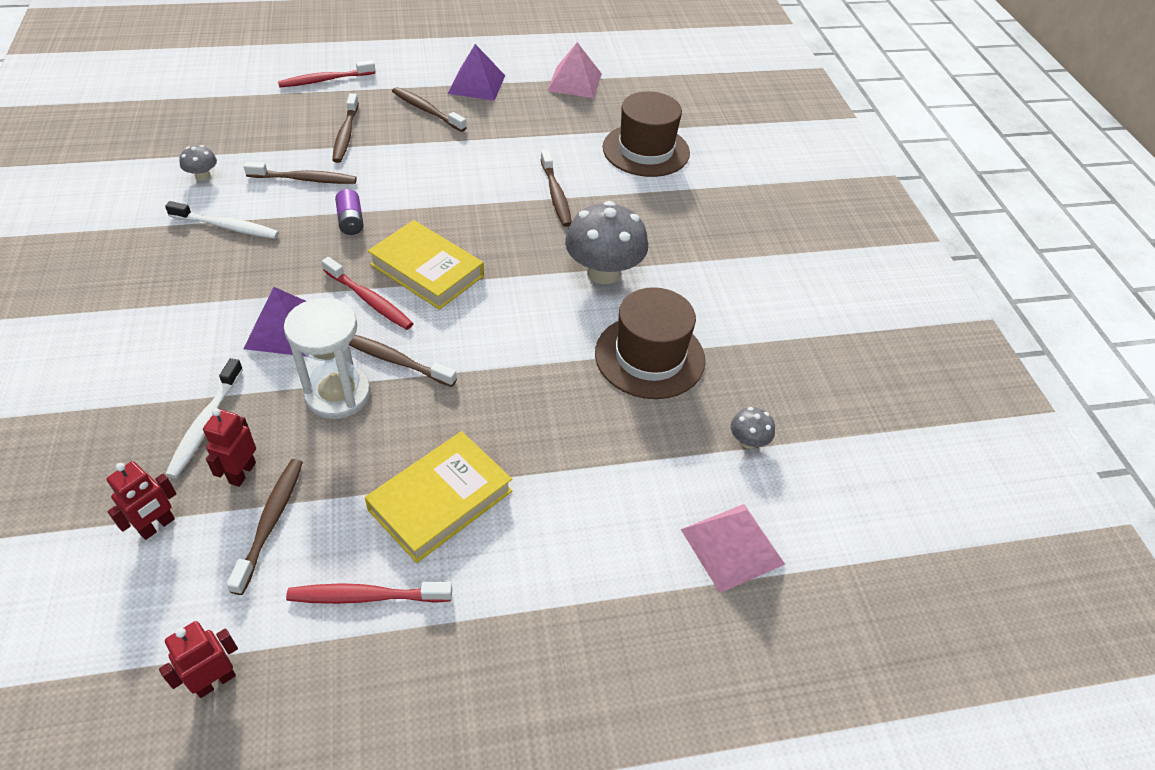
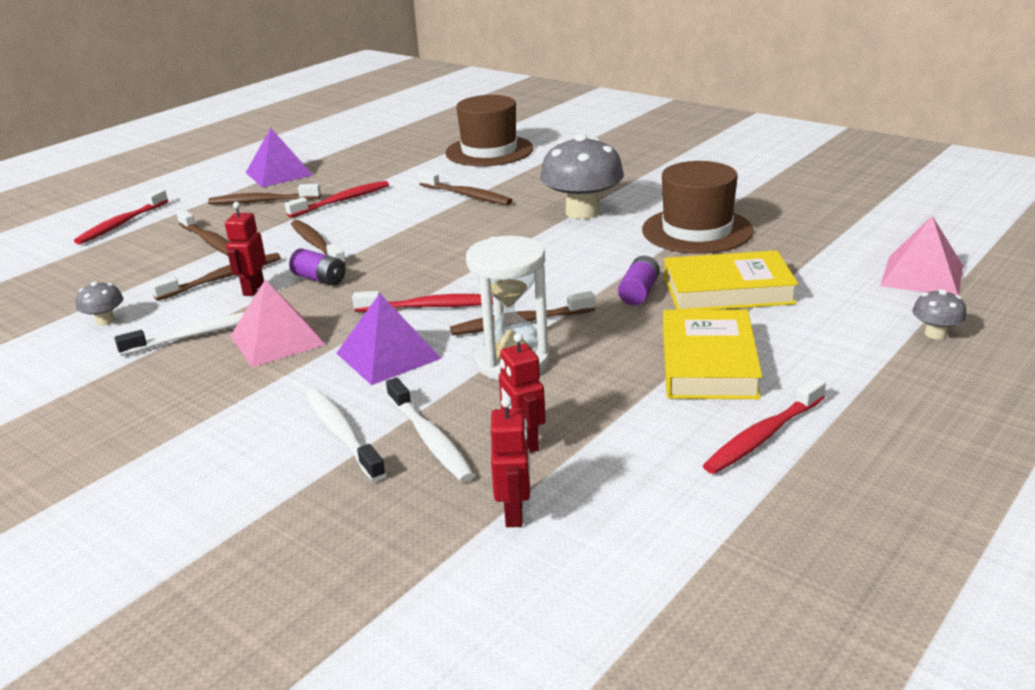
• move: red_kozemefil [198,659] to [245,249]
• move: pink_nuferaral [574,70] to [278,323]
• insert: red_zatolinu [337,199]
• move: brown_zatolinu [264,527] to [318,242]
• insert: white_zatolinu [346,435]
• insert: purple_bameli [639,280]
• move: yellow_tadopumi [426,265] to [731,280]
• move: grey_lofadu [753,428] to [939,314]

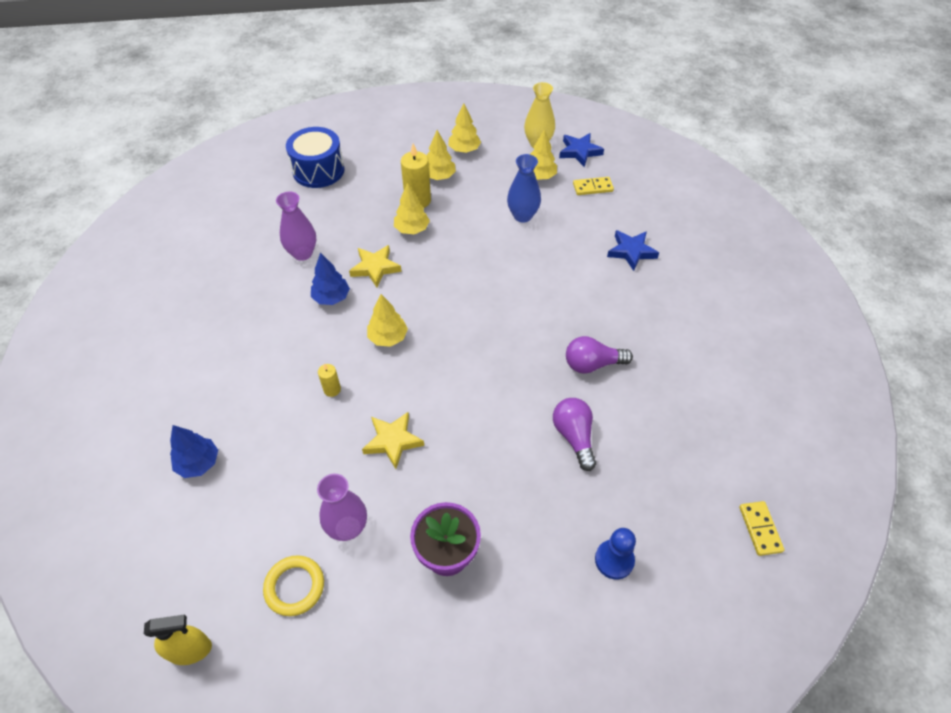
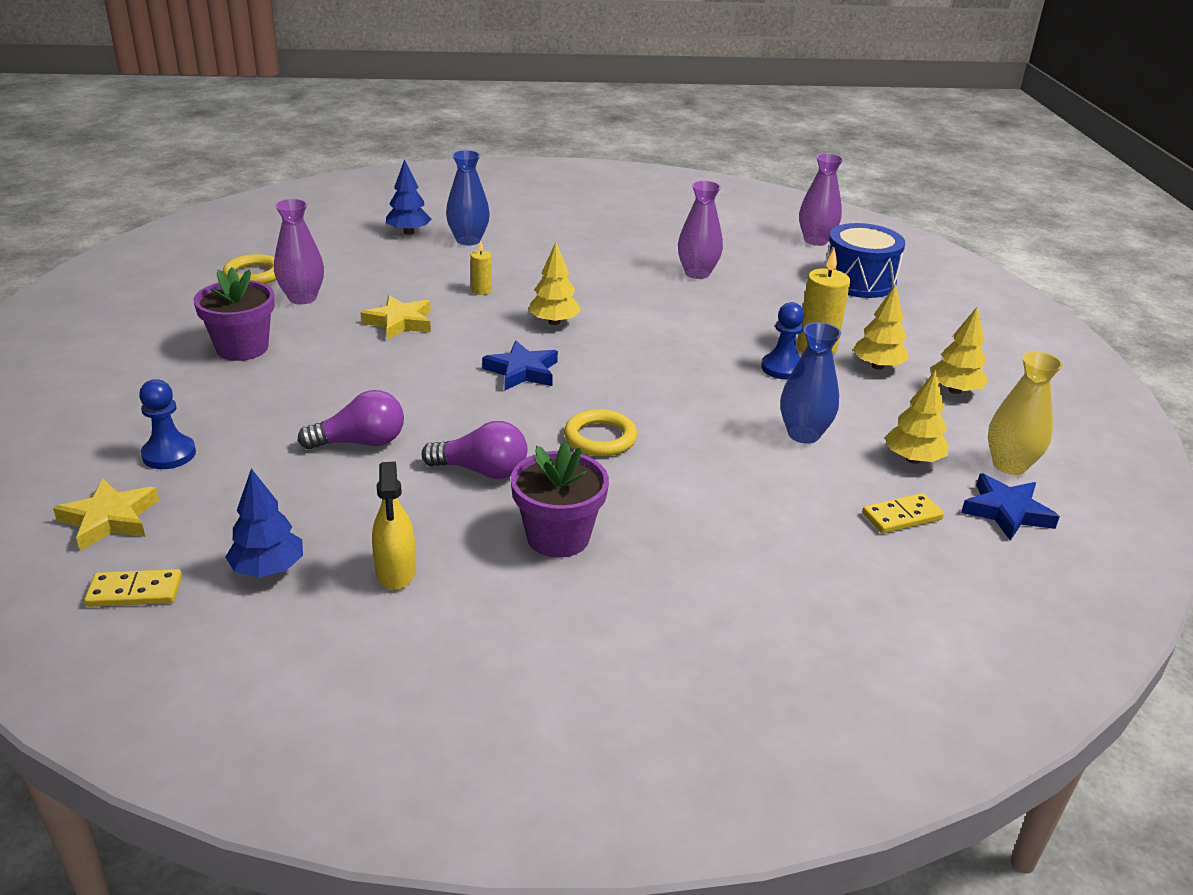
• move: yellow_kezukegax [375,266] to [106,515]
• move: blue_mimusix [330,279] to [264,522]
• move: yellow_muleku [178,640] to [394,525]
• rotate: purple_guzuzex [599,355] = [474,450] 105 degrees clockwise
• insert: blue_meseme [468,197]
• move: blue_kezukegax [633,250] to [520,365]
• insert: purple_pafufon [560,499]
• insert: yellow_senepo [600,432]
• insert: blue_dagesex [783,341]
• insert: purple_meseme [821,199]
• rotate: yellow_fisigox [593,186] = [903,513] 75 degrees clockwise
• delete: yellow_mimusix [412,208]

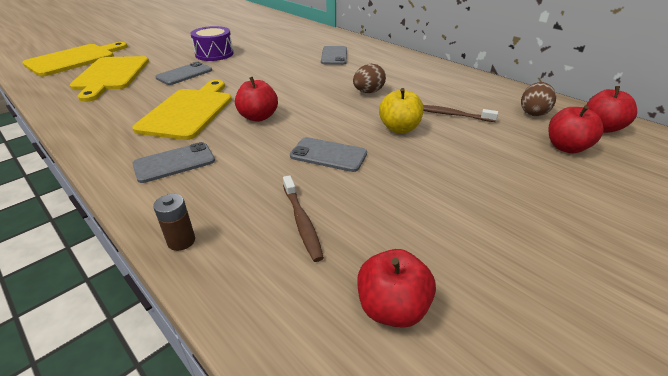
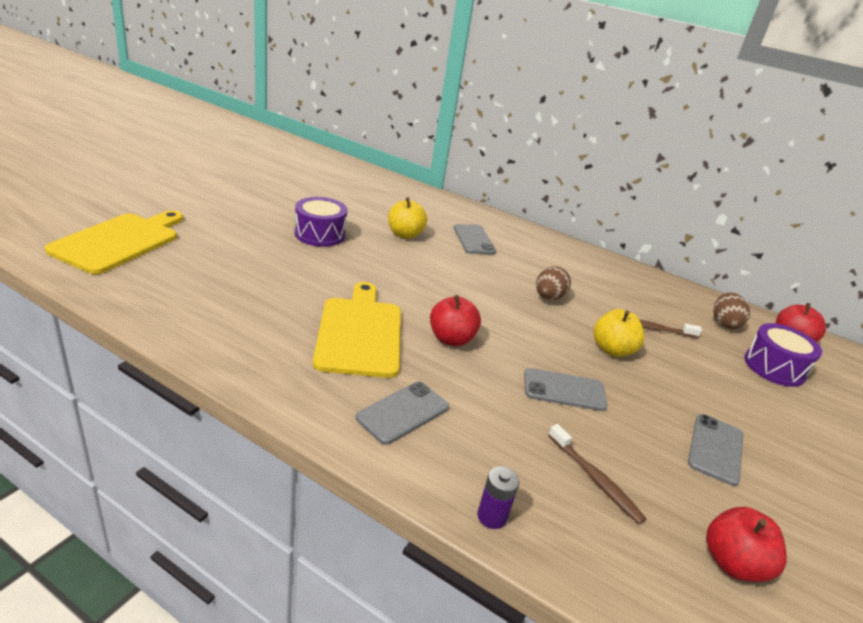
• insert: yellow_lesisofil [407,218]
• recolor: brown_bameli [174,222] to purple_bameli [498,498]
• move: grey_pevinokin [183,73] to [715,450]
• replace: red_lesisofil [575,129] to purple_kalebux [783,355]
• delete: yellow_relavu [109,79]

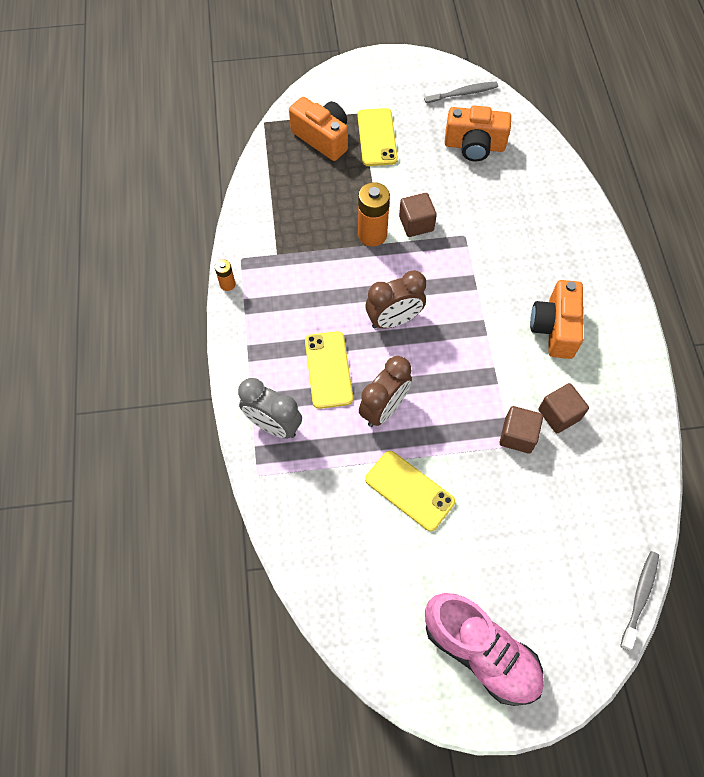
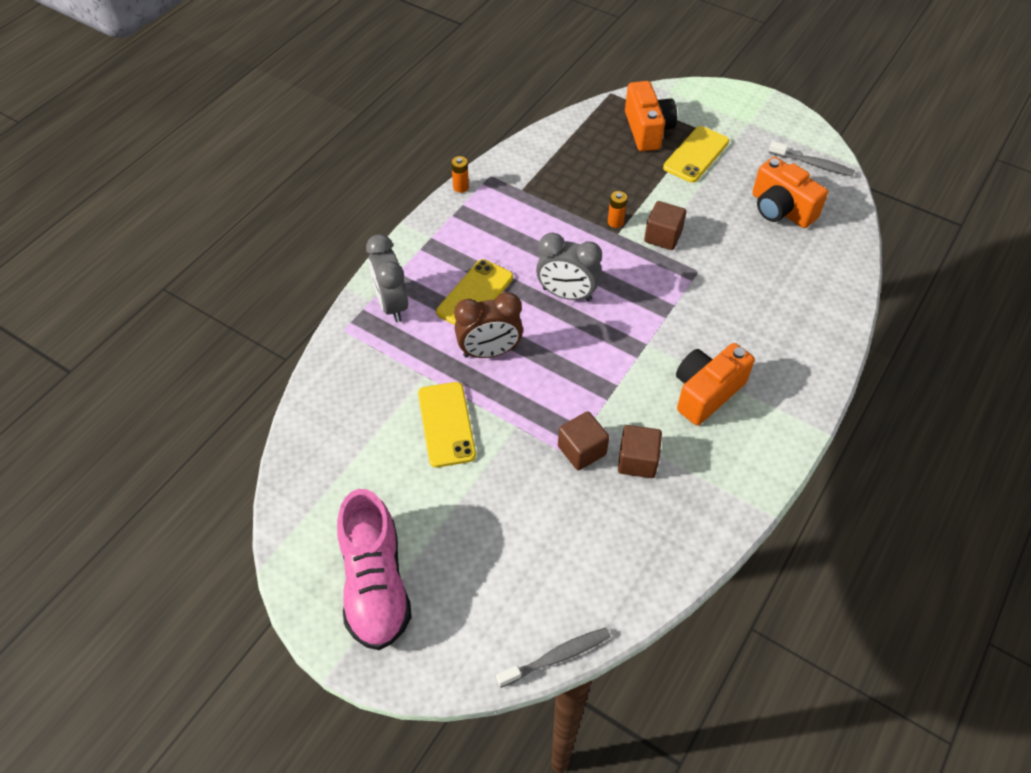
• recolor: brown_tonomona [396,299] to grey_tonomona [569,267]
• resize: orange_bameli [374,214] = [617,209] x0.52

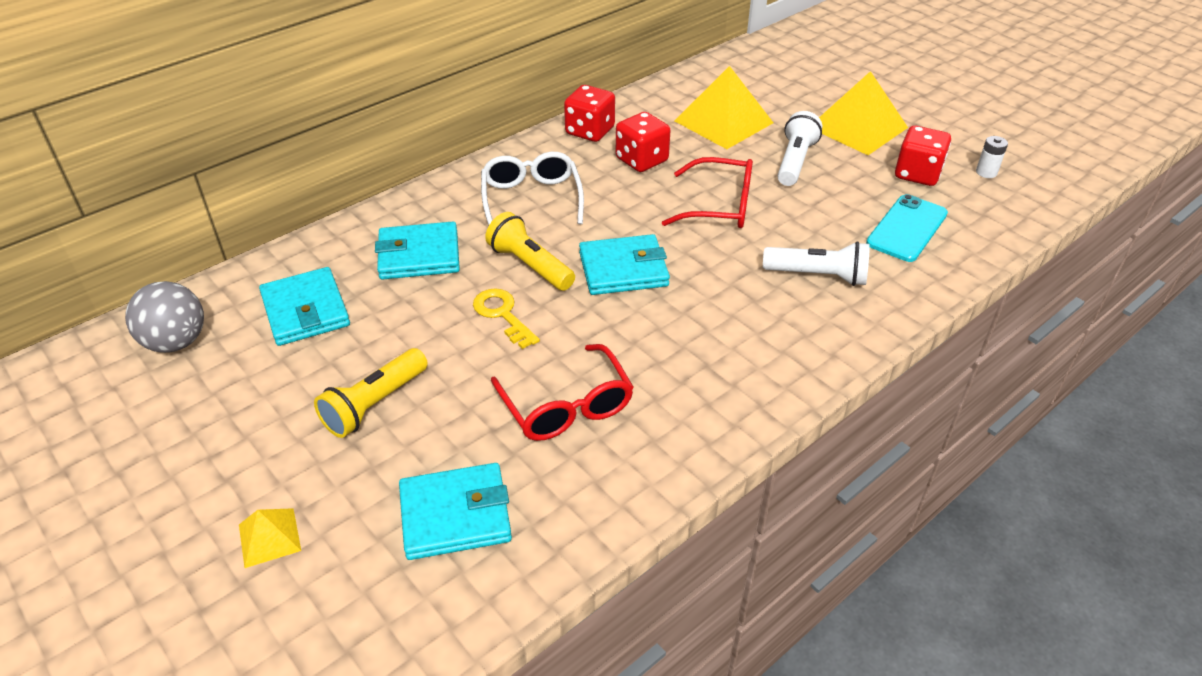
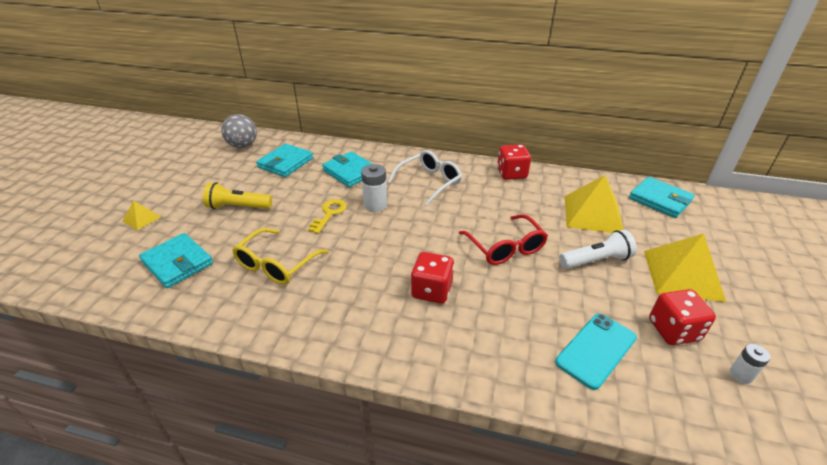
• recolor: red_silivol [562,392] to yellow_silivol [280,256]
• replace: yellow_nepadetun [530,251] to white_bameli [374,188]
• move: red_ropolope [643,142] to [432,278]
• rotate: turquoise_pevinokin [907,228] = [596,351] 45 degrees counterclockwise
• move: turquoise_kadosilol [624,264] to [662,197]
• delete: white_nepadetun [816,263]

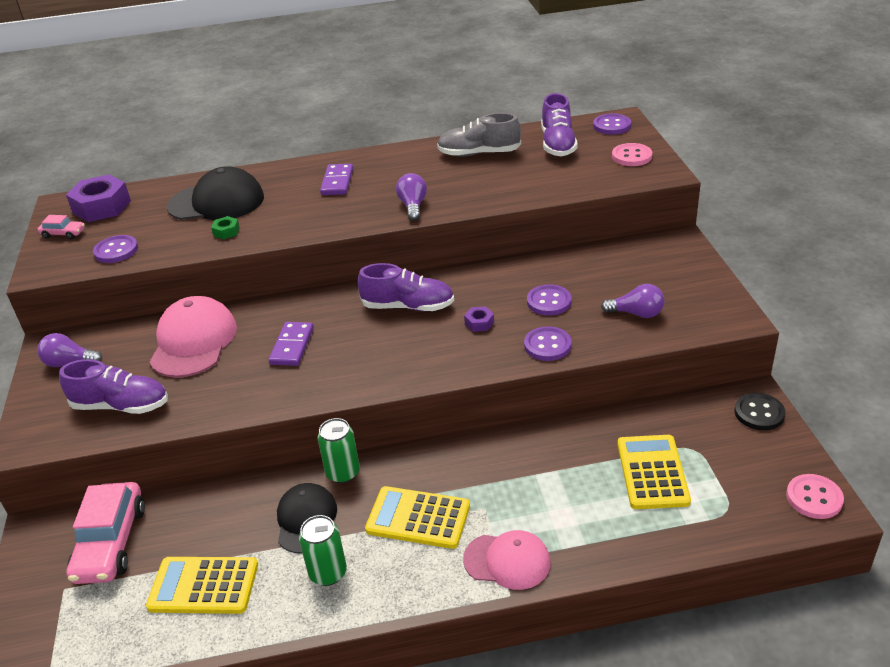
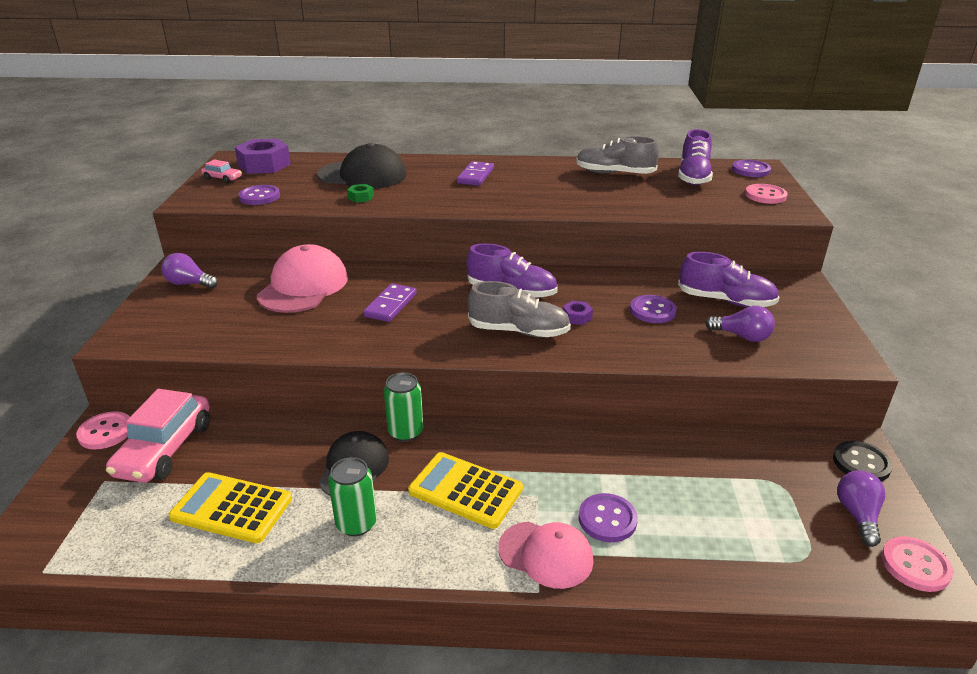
• insert: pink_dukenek [103,430]
• insert: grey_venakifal [519,309]
• move: purple_dukenek [548,343] to [608,517]
• move: purple_venakifal [113,386] to [728,279]
• move: purple_guzuzex [411,197] to [861,508]
• delete: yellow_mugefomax [654,472]

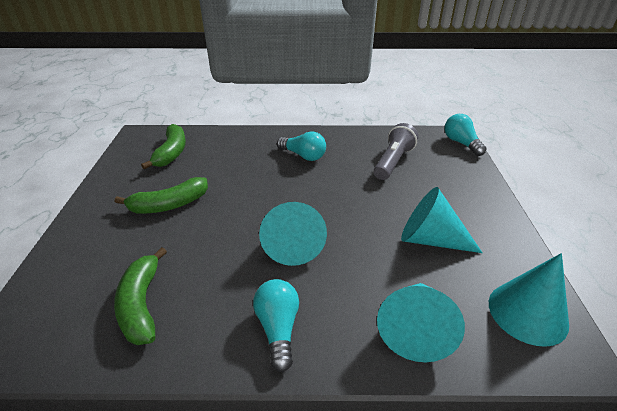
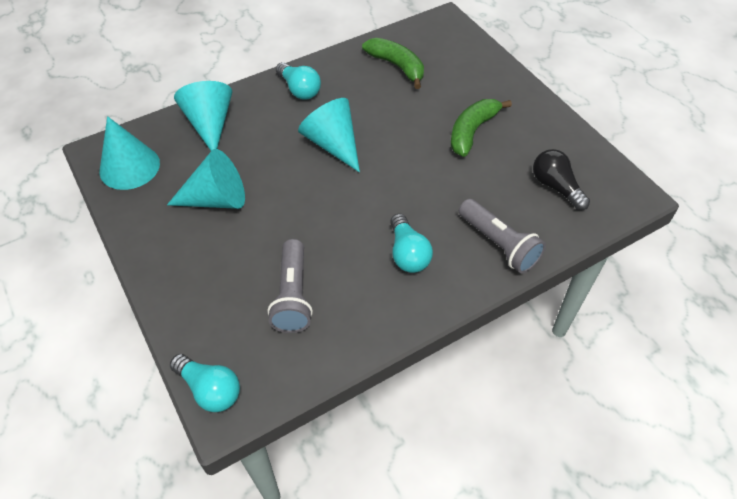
• rotate: turquoise_guzuzex [301,146] = [411,243] 105 degrees counterclockwise
• insert: grey_nepadetun [502,236]
• replace: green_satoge [163,146] to black_guzuzex [561,179]

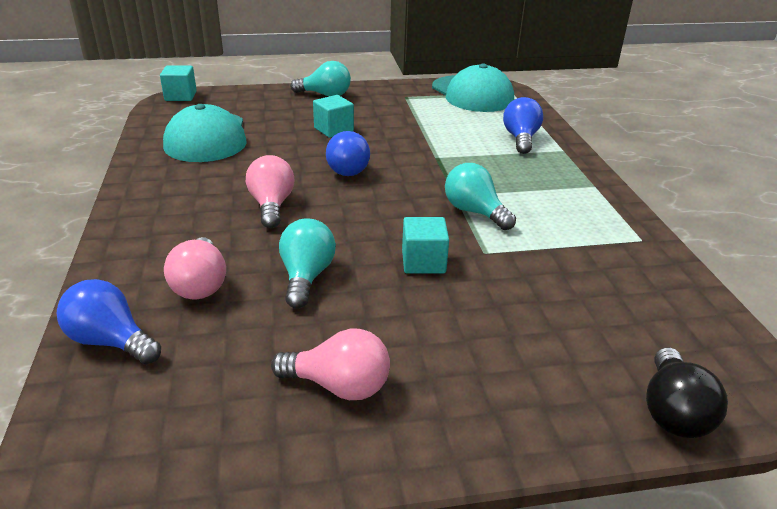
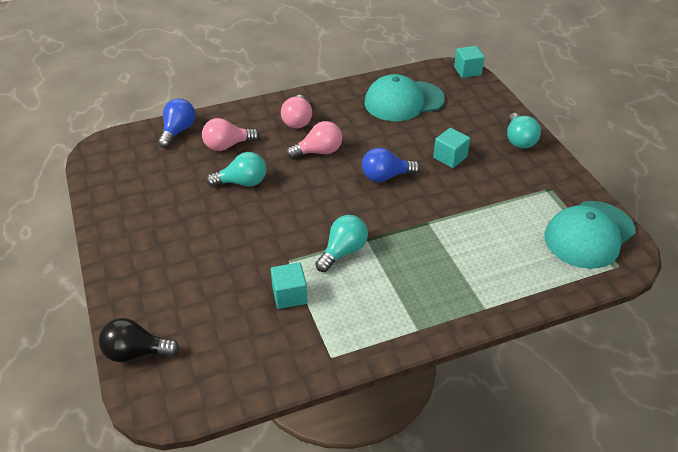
• move: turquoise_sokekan [425,245] to [289,285]
• move: pink_guzuzex [330,364] to [296,112]
• delete: blue_guzuzex [523,125]

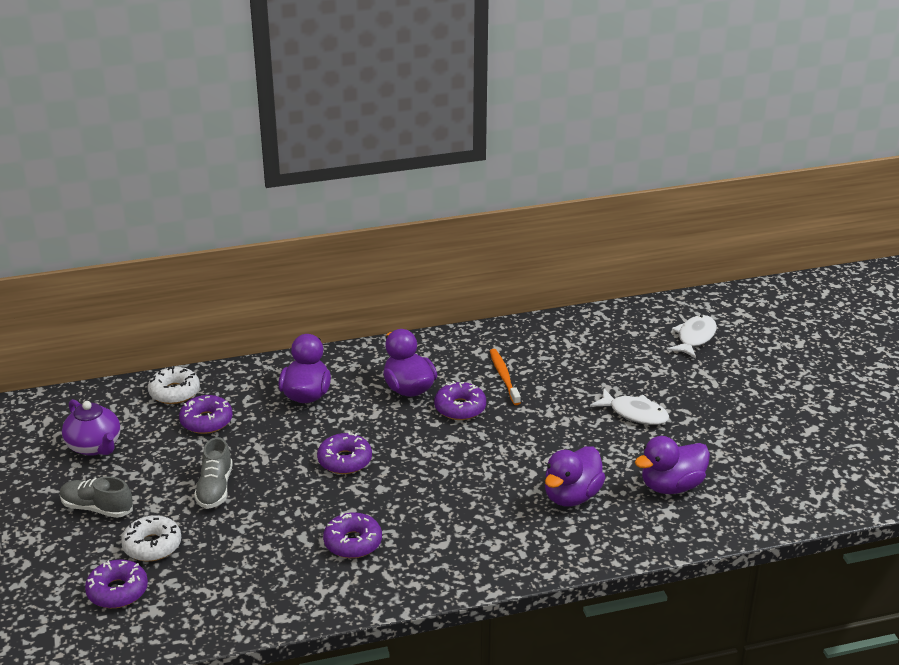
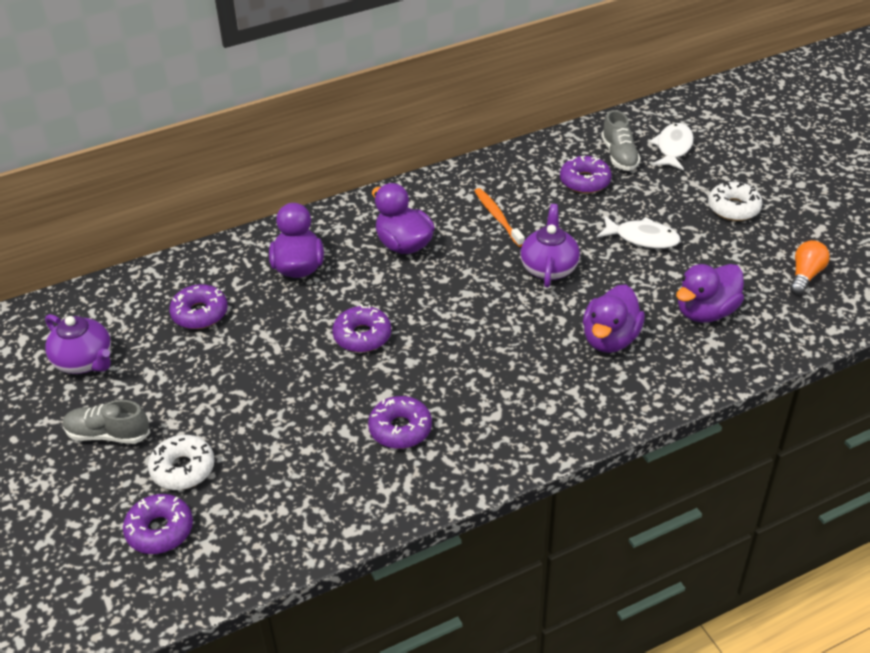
• insert: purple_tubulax [550,246]
• move: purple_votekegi [460,400] to [586,174]
• move: grey_venakifal [213,473] to [621,140]
• move: white_votekegi [174,385] to [735,201]
• insert: orange_guzuzex [810,267]

